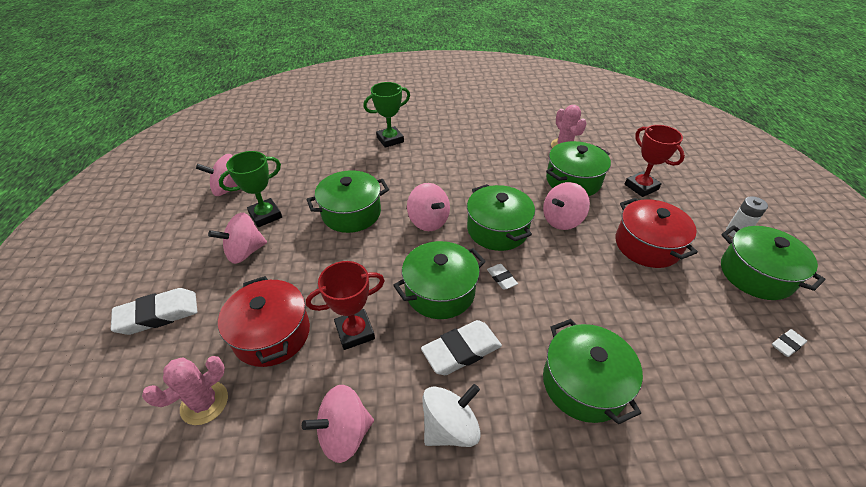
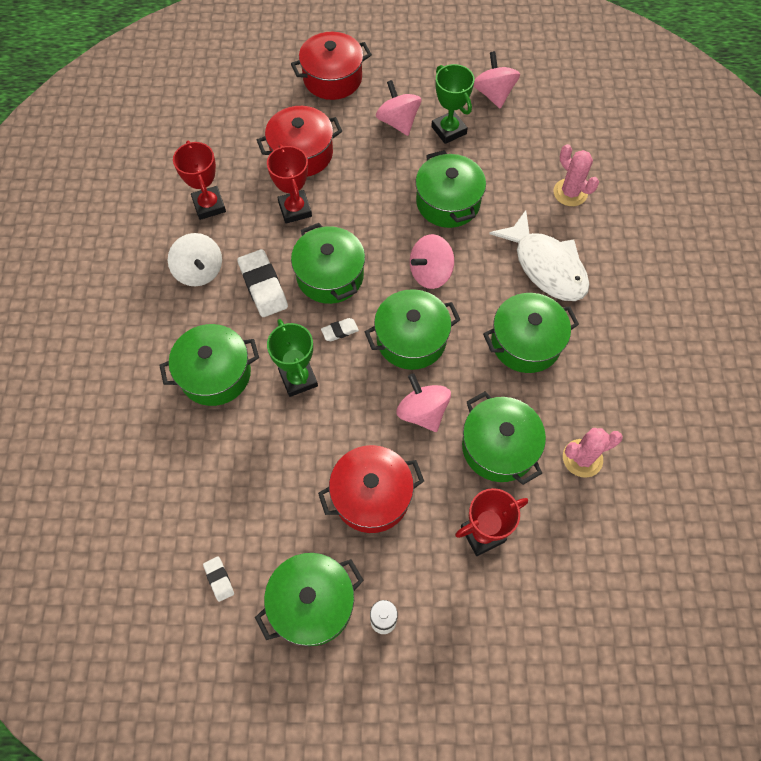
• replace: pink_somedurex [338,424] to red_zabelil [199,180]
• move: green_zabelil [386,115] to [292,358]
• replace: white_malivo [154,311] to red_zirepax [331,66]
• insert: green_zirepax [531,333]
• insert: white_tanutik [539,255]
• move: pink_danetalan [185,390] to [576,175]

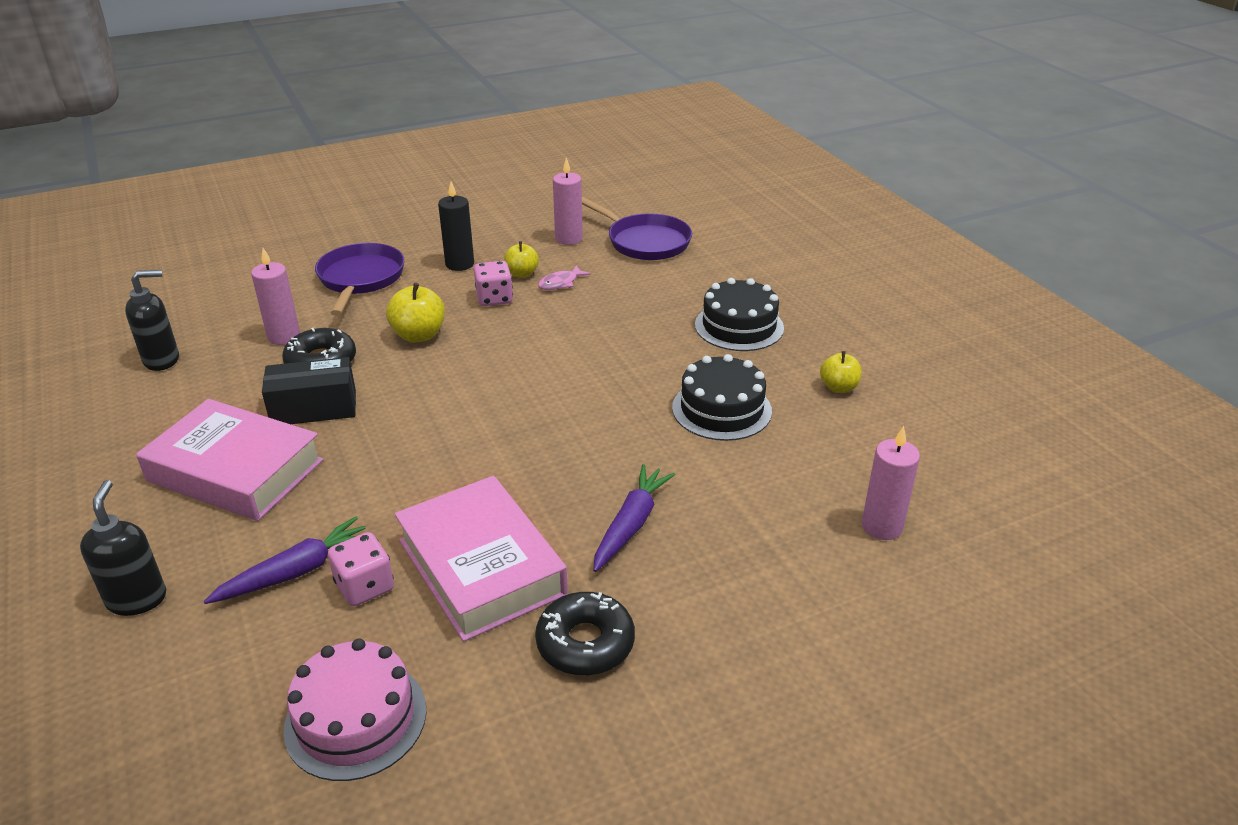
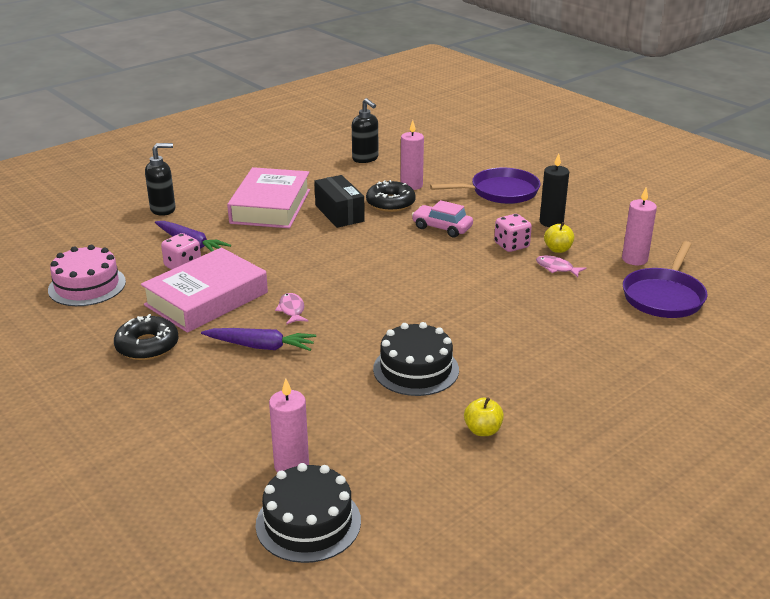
• move: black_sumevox [739,314] to [308,513]
• insert: pink_tanutik [291,309]
• replace: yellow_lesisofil [415,313] to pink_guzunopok [442,219]

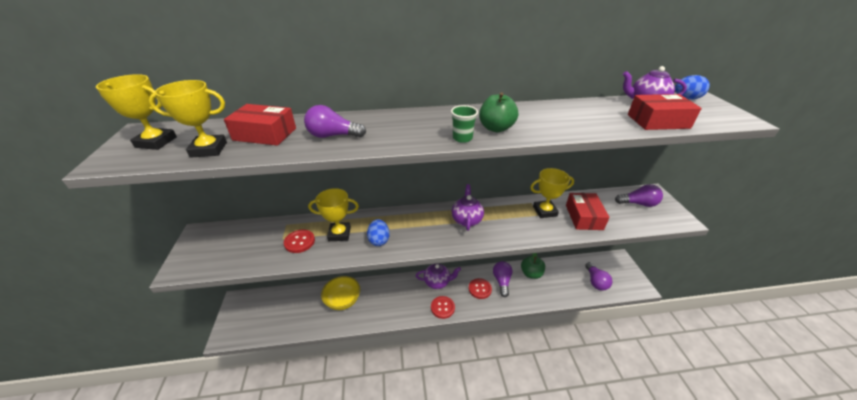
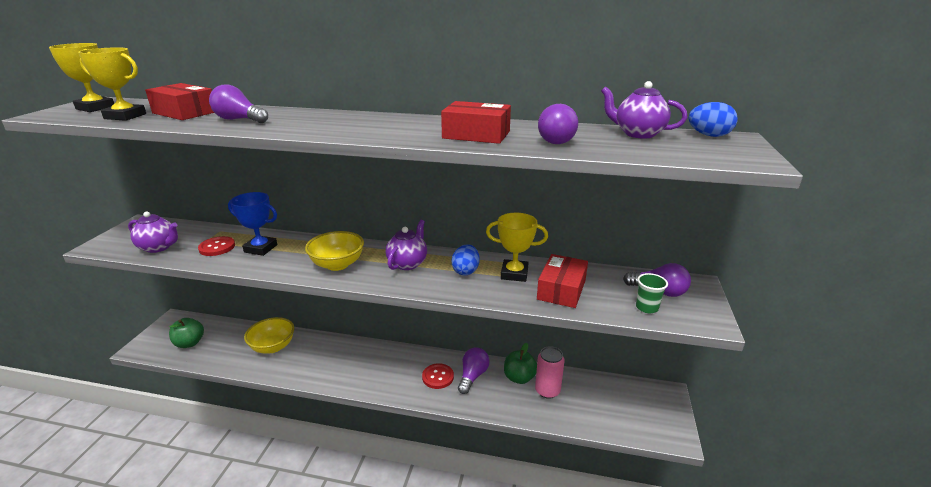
• move: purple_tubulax [438,276] to [153,232]
• move: green_lesisofil [498,112] to [186,333]
• recolor: yellow_zabelil [333,214] to blue_zabelil [252,224]
• insert: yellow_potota [334,251]
• move: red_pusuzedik [665,112] to [476,122]
• move: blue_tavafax [378,232] to [466,259]
• insert: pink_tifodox [550,372]
• move: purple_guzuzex [598,276] to [558,124]
• move: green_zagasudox [464,124] to [652,293]
• delete: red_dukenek [443,307]

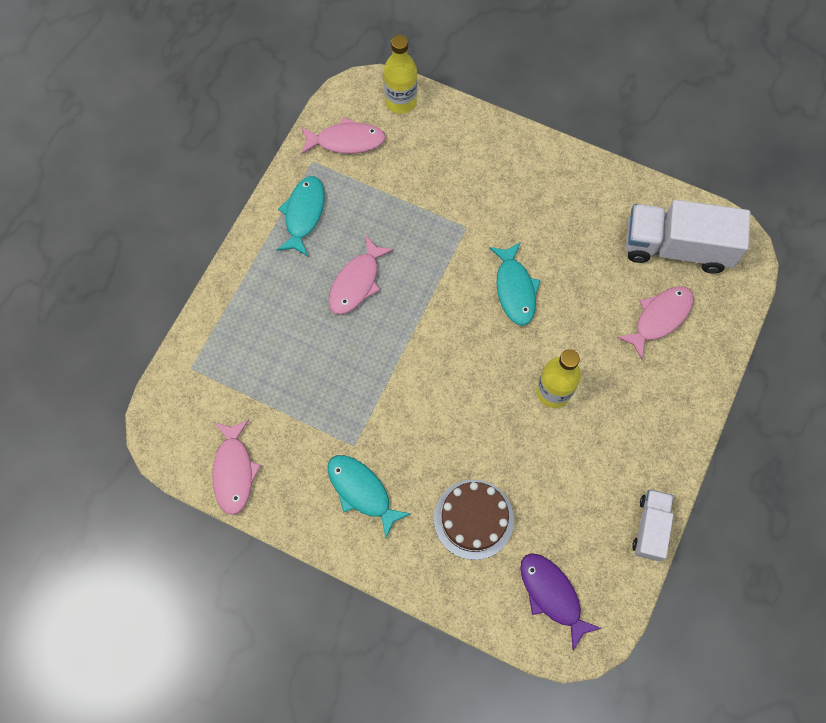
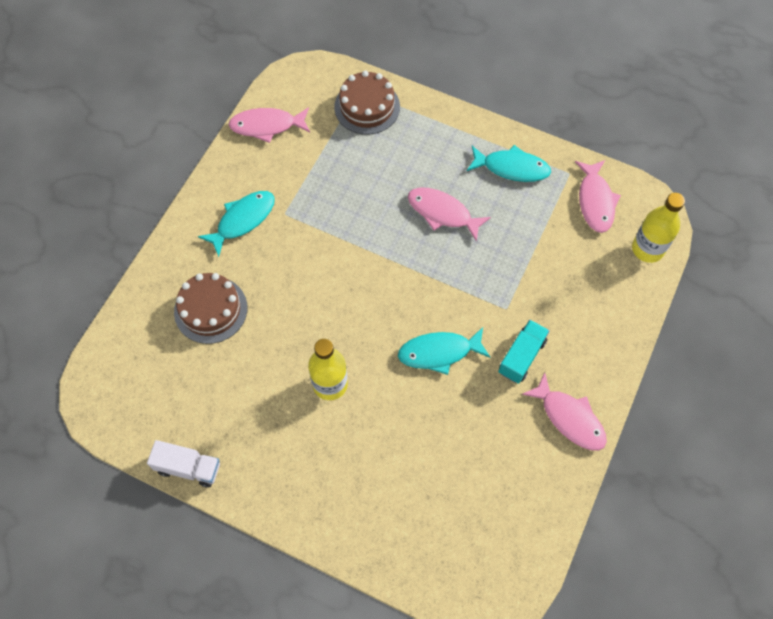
• insert: brown_sumevox [367,102]
• insert: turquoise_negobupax [523,352]
• move: pink_tanutik [655,323] to [564,411]
• delete: purple_tanutik [561,602]
• delete: white_negobupax [688,237]

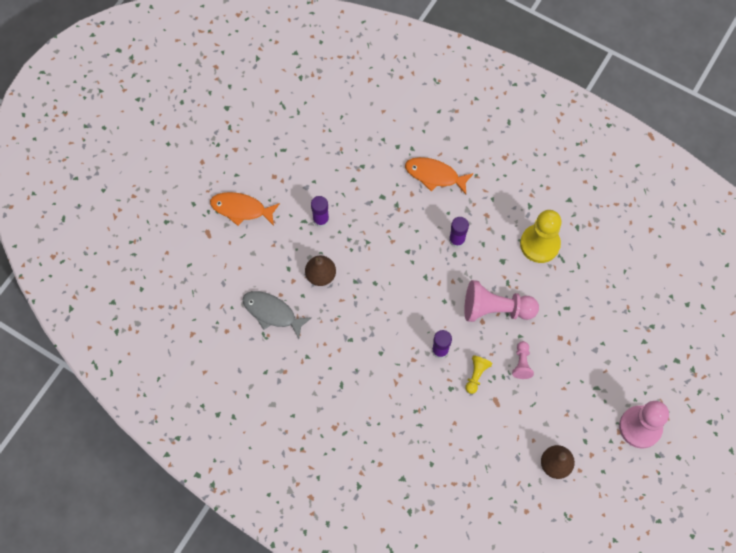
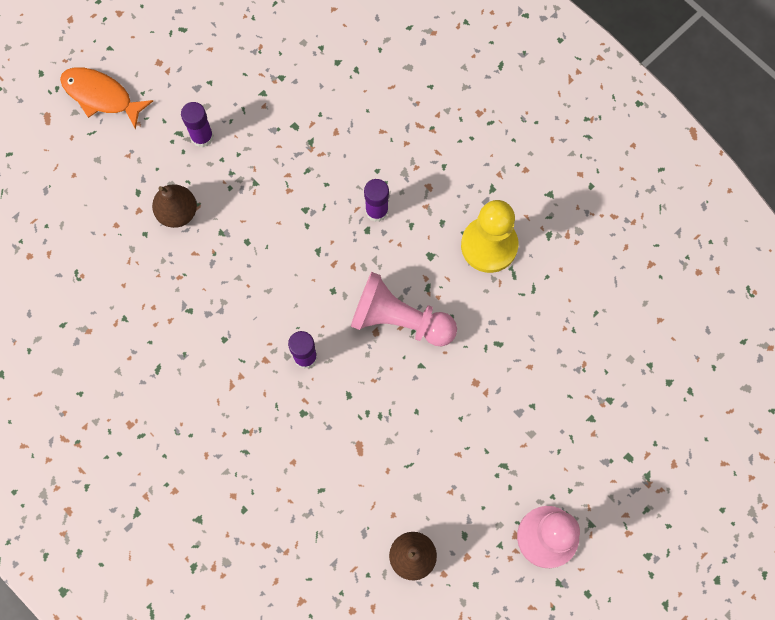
• delete: grey_tanutik [277,315]
• delete: orange_tanutik [439,175]
• delete: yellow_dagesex [479,374]
• delete: pink_dagesex [523,360]

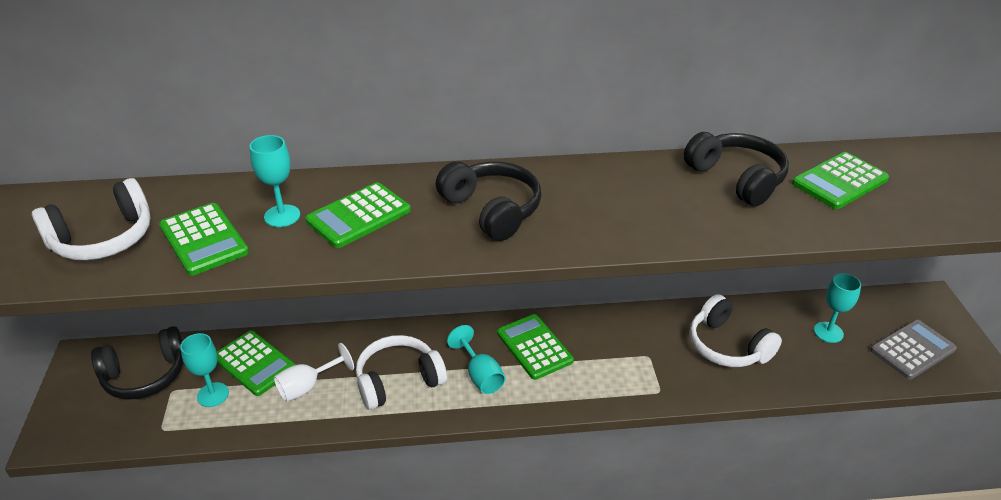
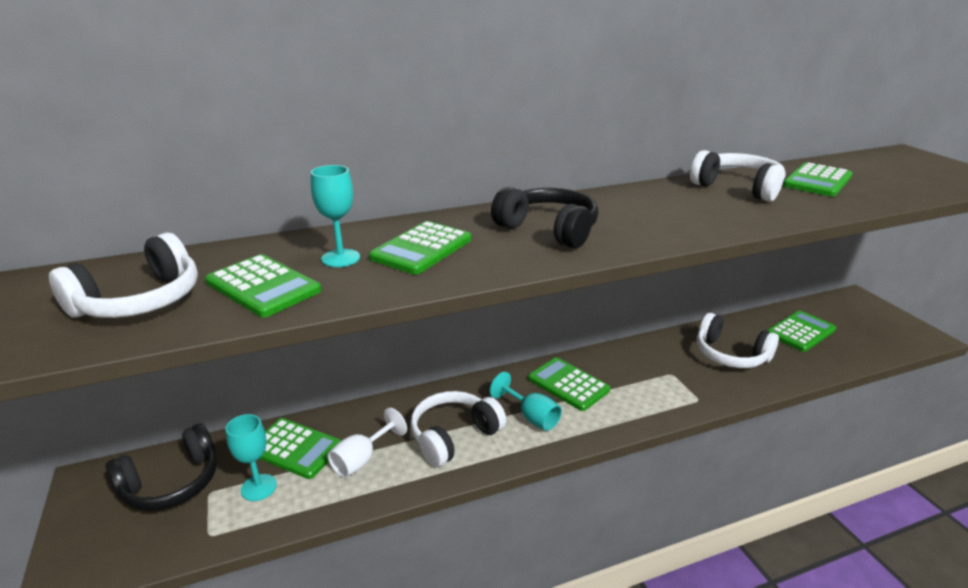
• recolor: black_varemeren [736,169] to white_varemeren [738,176]
• replace: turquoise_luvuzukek [837,308] to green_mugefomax [801,331]
• delete: grey_mugefomax [913,349]

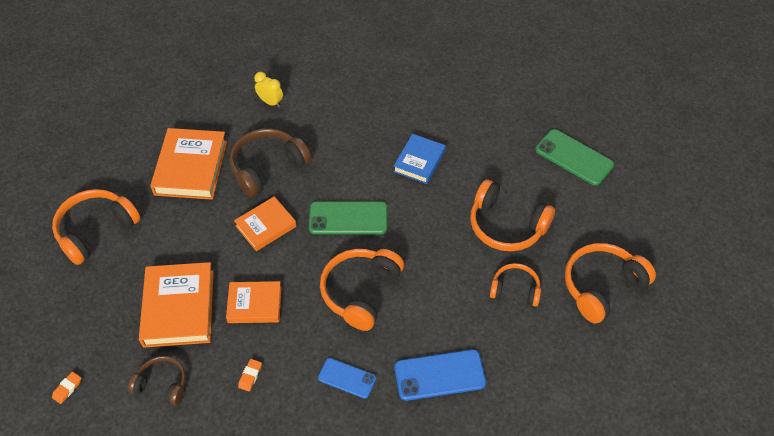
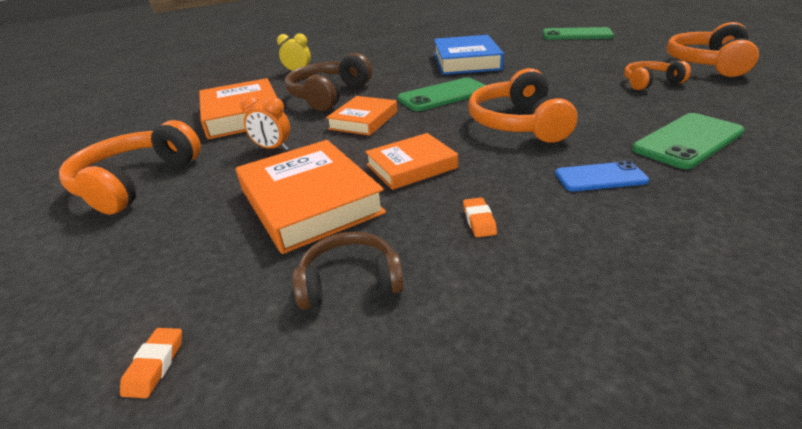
• insert: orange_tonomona [265,123]
• resize: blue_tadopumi [420,159] = [469,55] x1.60
• recolor: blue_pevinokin [440,375] to green_pevinokin [688,141]
• delete: orange_varemeren [512,215]

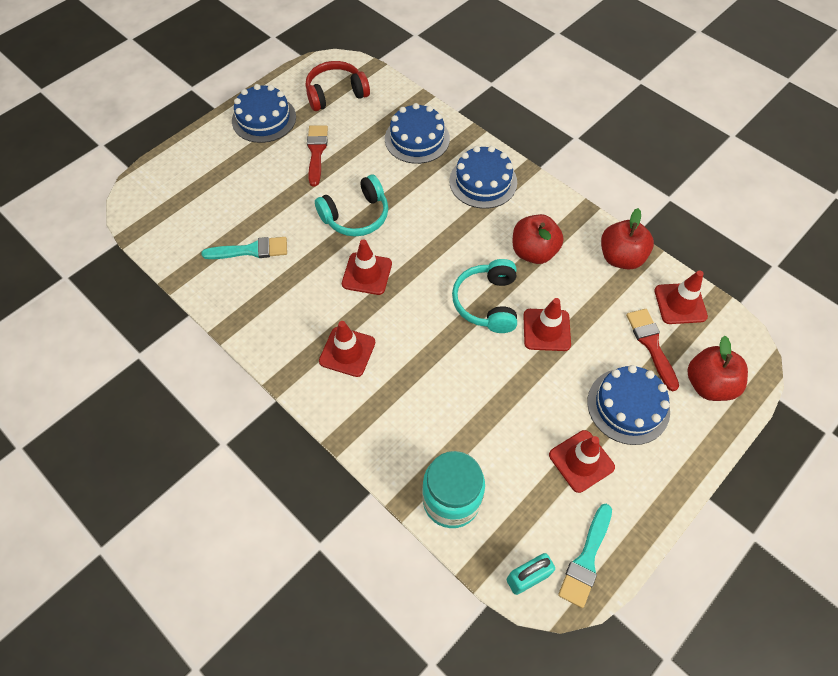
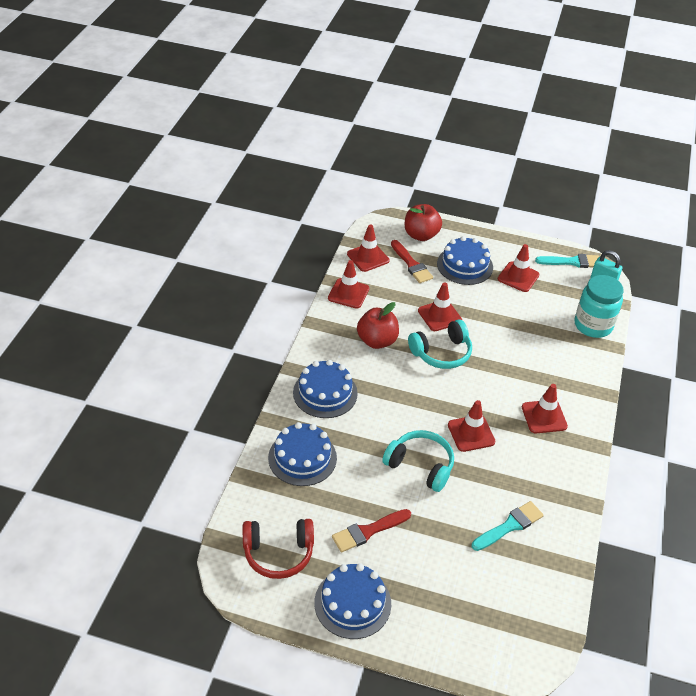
• rotate: red_varemeren [338,86] = [278,549] 45 degrees counterclockwise
• replace: red_lesisofil [627,239] to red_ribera [348,284]
• rotate: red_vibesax [652,350] = [412,261] 75 degrees counterclockwise
• rotate: turquoise_vibesax [244,248] = [508,526] 90 degrees clockwise

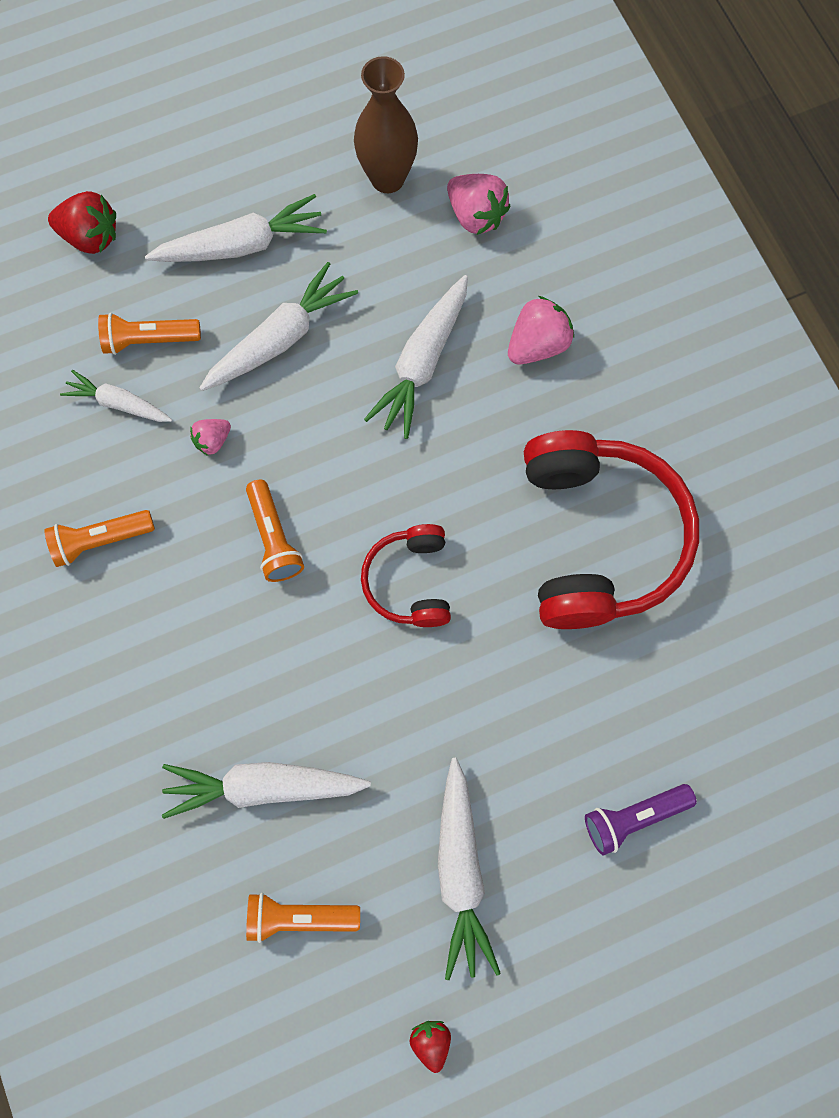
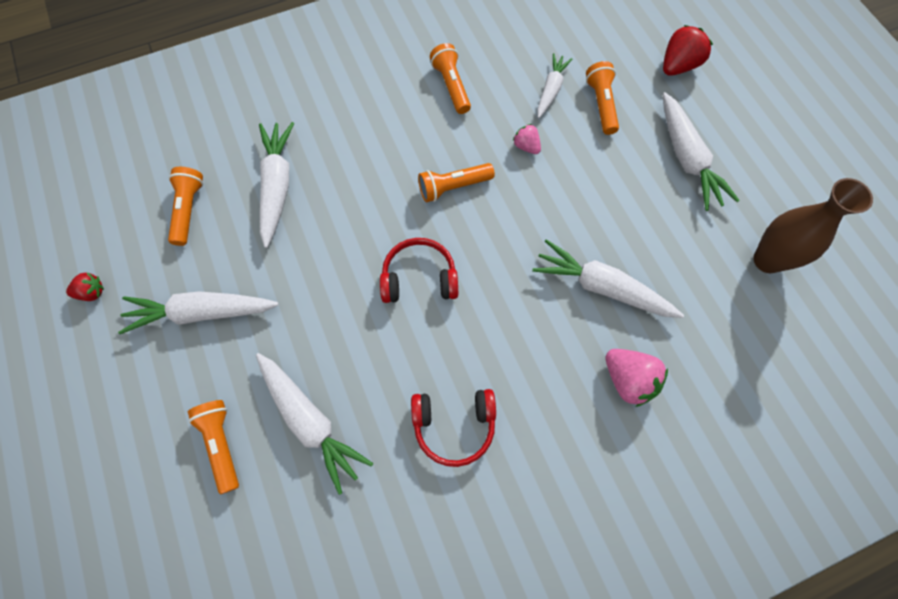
• recolor: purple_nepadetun [641,820] to orange_nepadetun [213,447]
• move: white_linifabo [279,326] to [314,424]
• resize: red_varemeren [611,529] = [453,428] x0.52
• rotate: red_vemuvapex [82,222] = [688,50] 150 degrees counterclockwise
• delete: pink_vemuvapex [478,204]

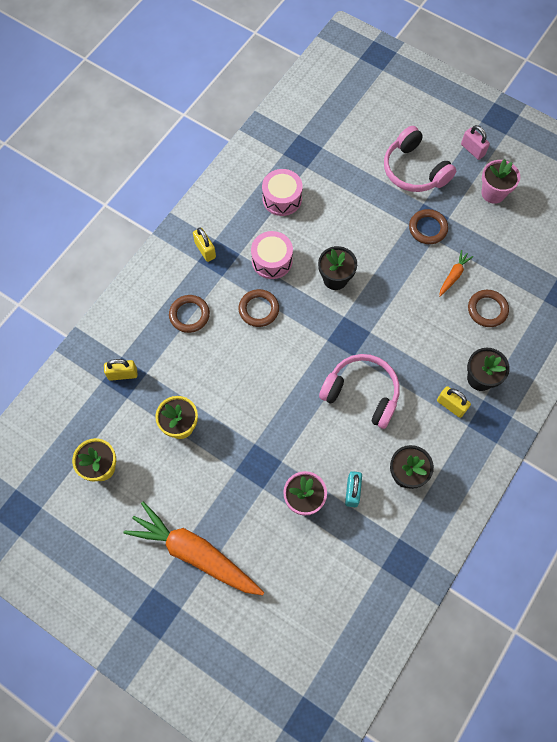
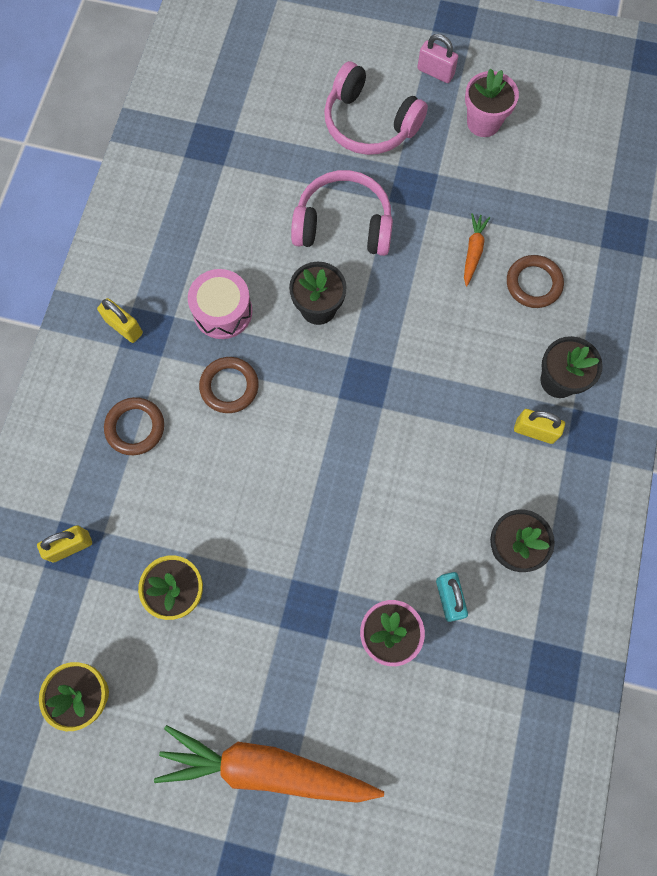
• move: pink_varemeren [359,391] to [342,213]
• delete: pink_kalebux [282,192]
• delete: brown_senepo [428,226]

